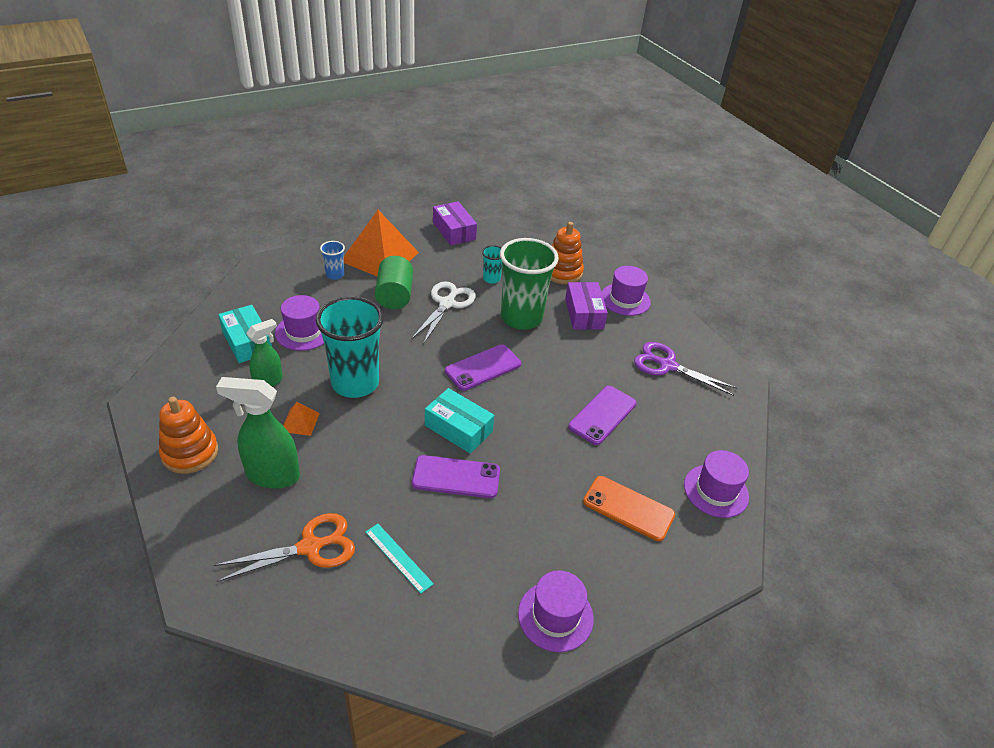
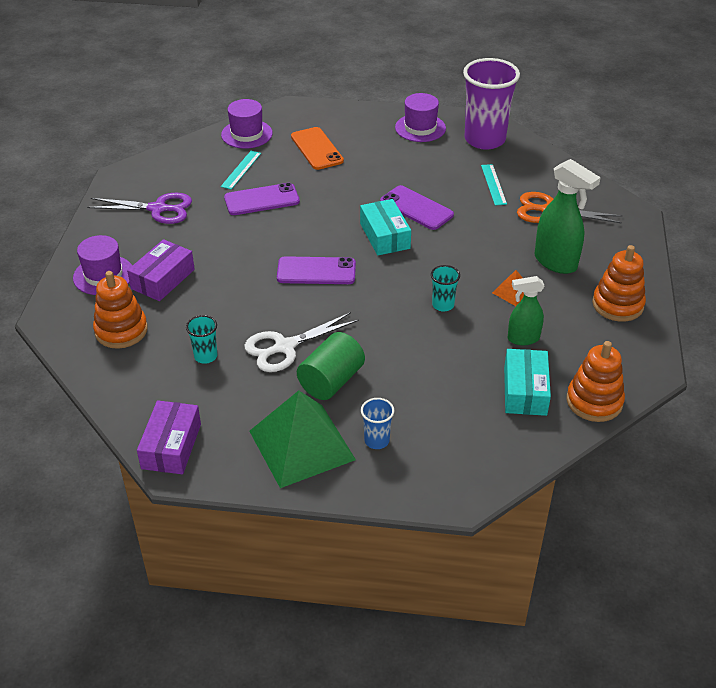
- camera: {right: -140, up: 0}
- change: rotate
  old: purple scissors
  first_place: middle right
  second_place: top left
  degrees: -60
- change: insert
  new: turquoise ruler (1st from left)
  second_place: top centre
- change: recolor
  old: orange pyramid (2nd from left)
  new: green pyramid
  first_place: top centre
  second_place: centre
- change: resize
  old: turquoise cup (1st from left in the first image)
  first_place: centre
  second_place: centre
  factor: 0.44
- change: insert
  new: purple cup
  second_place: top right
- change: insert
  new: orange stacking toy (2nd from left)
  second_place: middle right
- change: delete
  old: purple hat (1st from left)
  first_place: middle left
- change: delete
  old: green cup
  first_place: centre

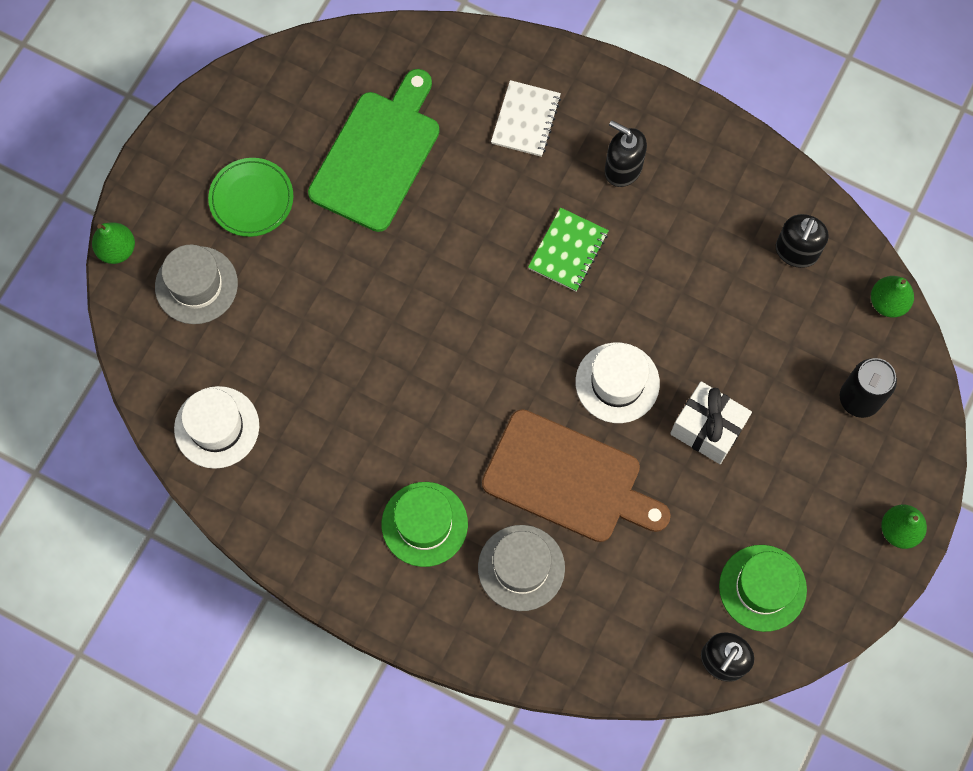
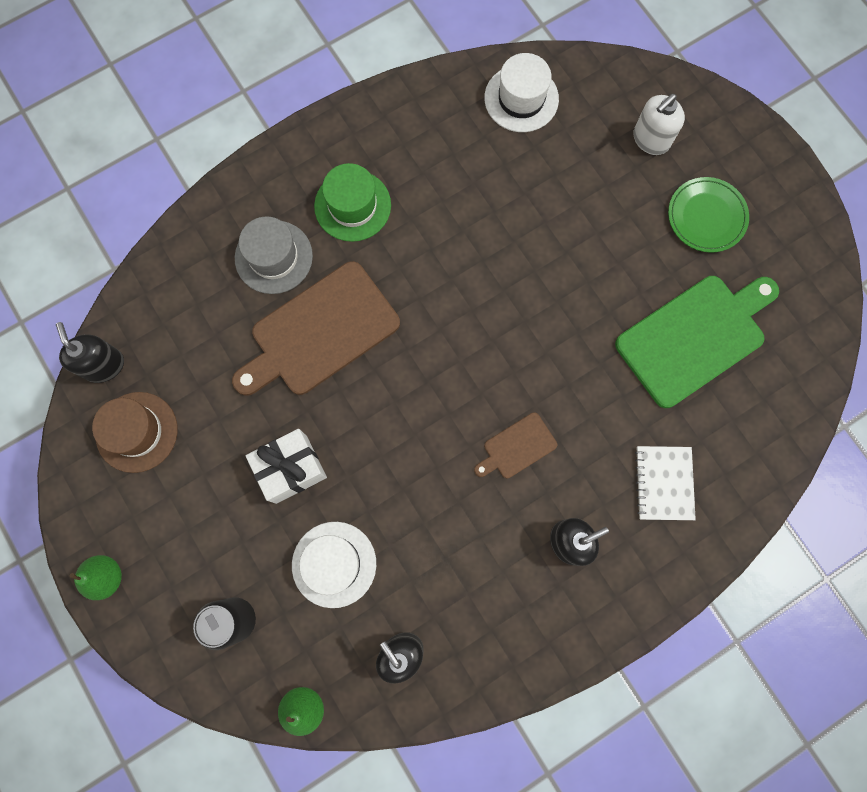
- camera: {right: 120, up: 5}
- change: recolor
  old: green hat (2nd from left)
  new: brown hat
  first_place: bottom right
  second_place: middle left
- change: move
  old: white hat (2nd from left in the first image)
  new: white hat (1st from left)
  first_place: centre
  second_place: bottom centre
- change: replace
  old: green notebook
  new: brown cutting board (2nd from left)
  first_place: top centre
  second_place: centre
- change: rotate
  old: green cutting board
  first_place: top centre
  second_place: middle right
  degrees: -90
- change: replace
  old: grey hat (1st from left)
  new: white soap dispenser
  first_place: middle left
  second_place: top right
- change: rotate
  old: white notebook
  first_place: top centre
  second_place: middle right
  degrees: 45
- change: delete
  old: green pear (1st from left)
  first_place: top left

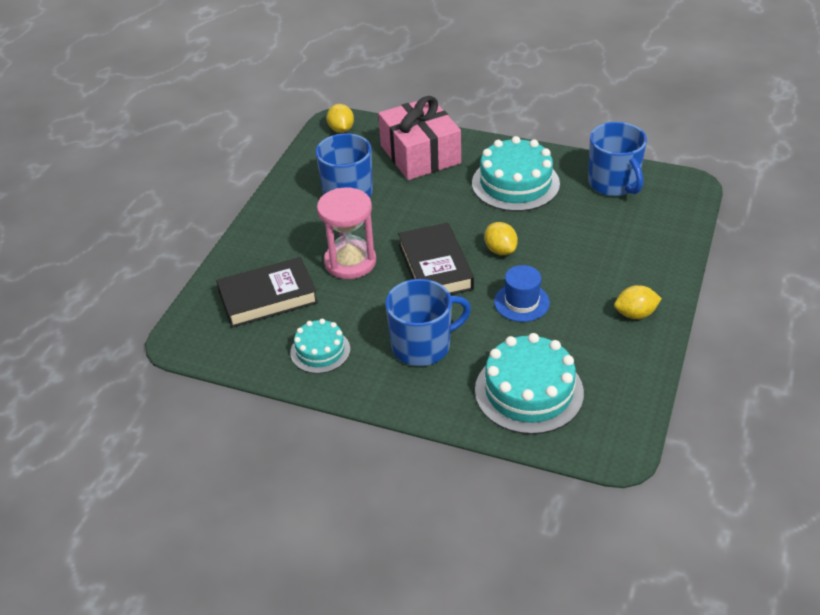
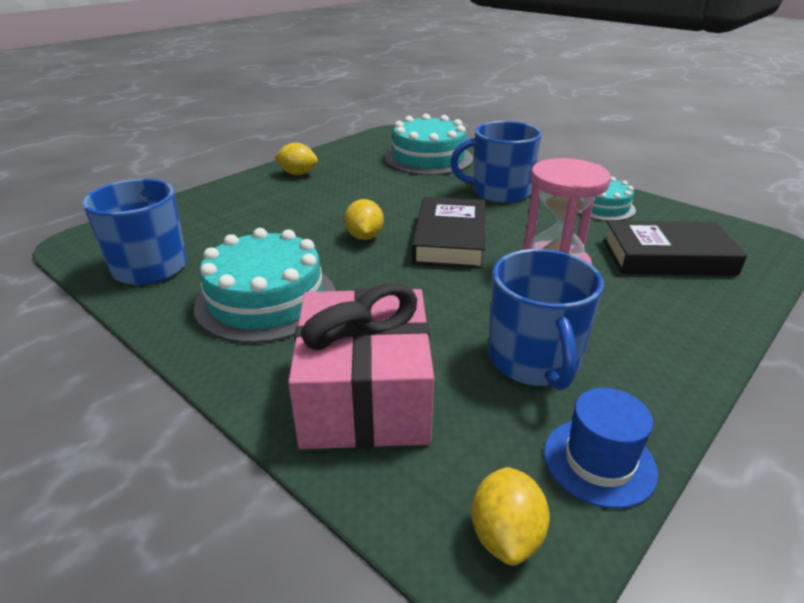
- camera: {right: -160, up: -10}
- change: move
  old: blue hat
  first_place: centre
  second_place: bottom right

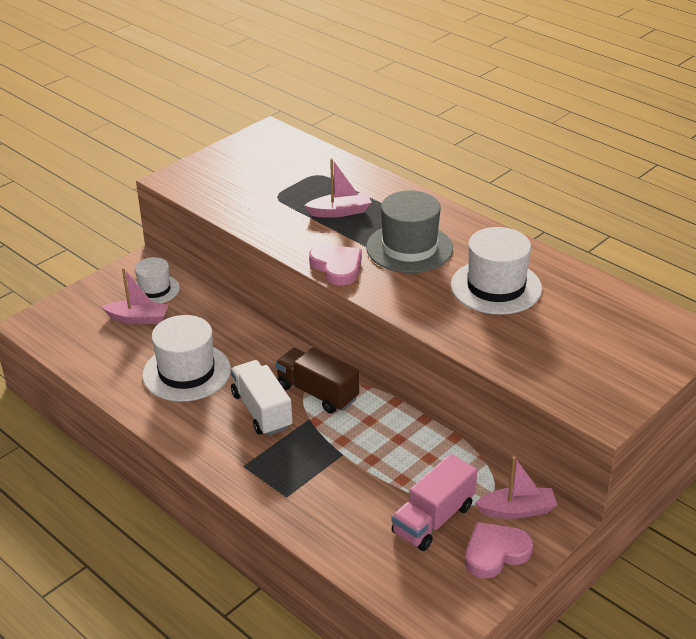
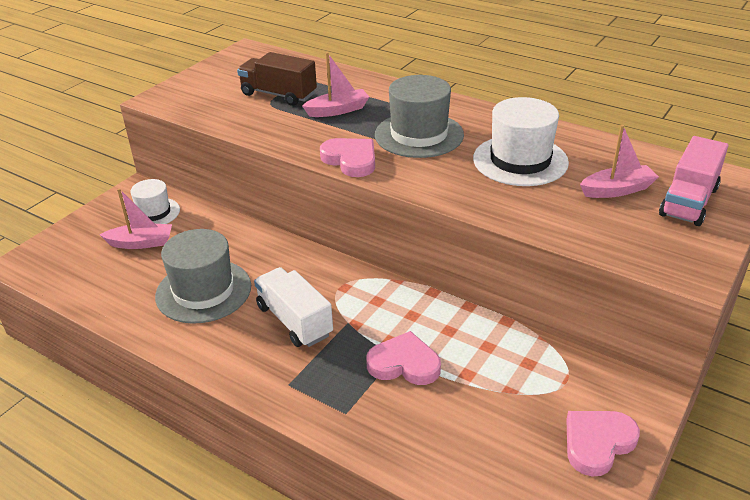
- camera: {right: -10, up: 0}
- change: recolor
  old: white hat (2nd from left)
  new: grey hat (1st from left)
  first_place: middle left
  second_place: middle left
- change: move
  old: brown truck
  first_place: centre
  second_place: top centre
- change: insert
  new: pink heart (2nd from left)
  second_place: bottom centre
- change: move
  old: pink boat (3rd from left)
  first_place: bottom right
  second_place: top right
- change: move
  old: pink truck
  first_place: bottom centre
  second_place: middle right

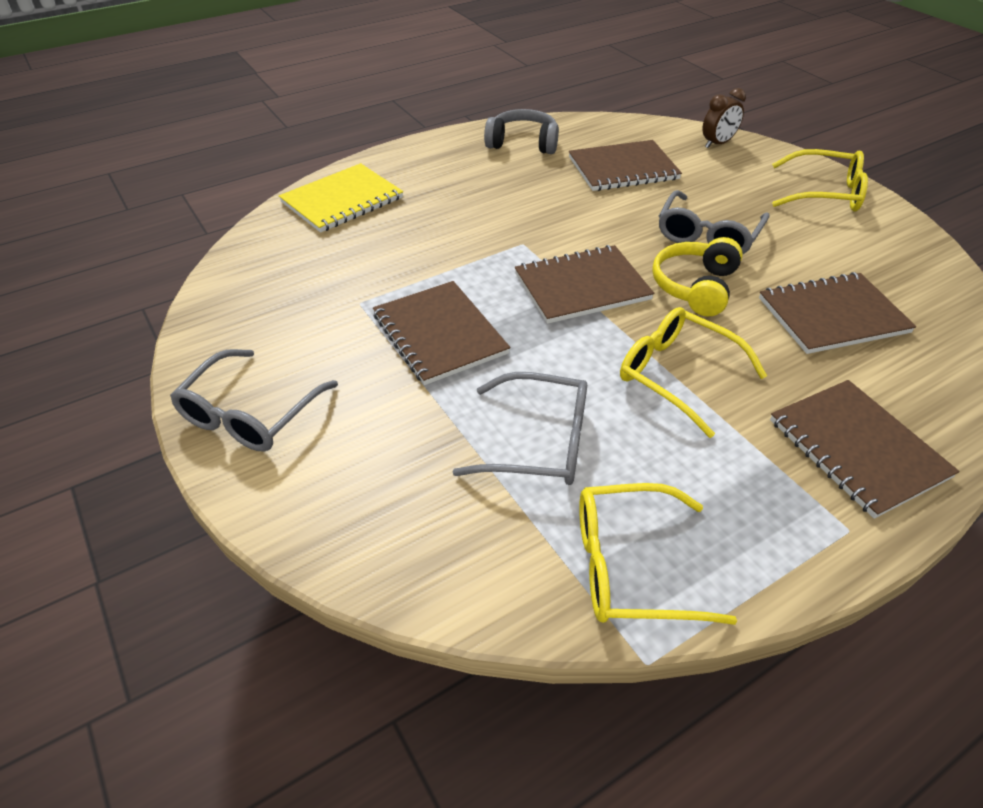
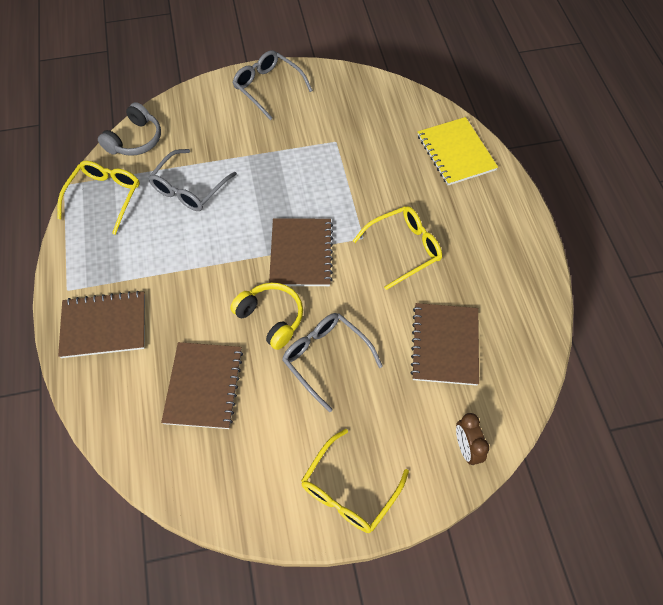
- camera: {right: 110, up: 15}
- change: move
  old: grey headphones
  first_place: top centre
  second_place: top left
- change: move
  old: yellow glasses (2nd from left in the first image)
  new: yellow glasses (3rd from left)
  first_place: middle right
  second_place: centre
- change: delete
  old: brown notebook (1st from left)
  first_place: centre

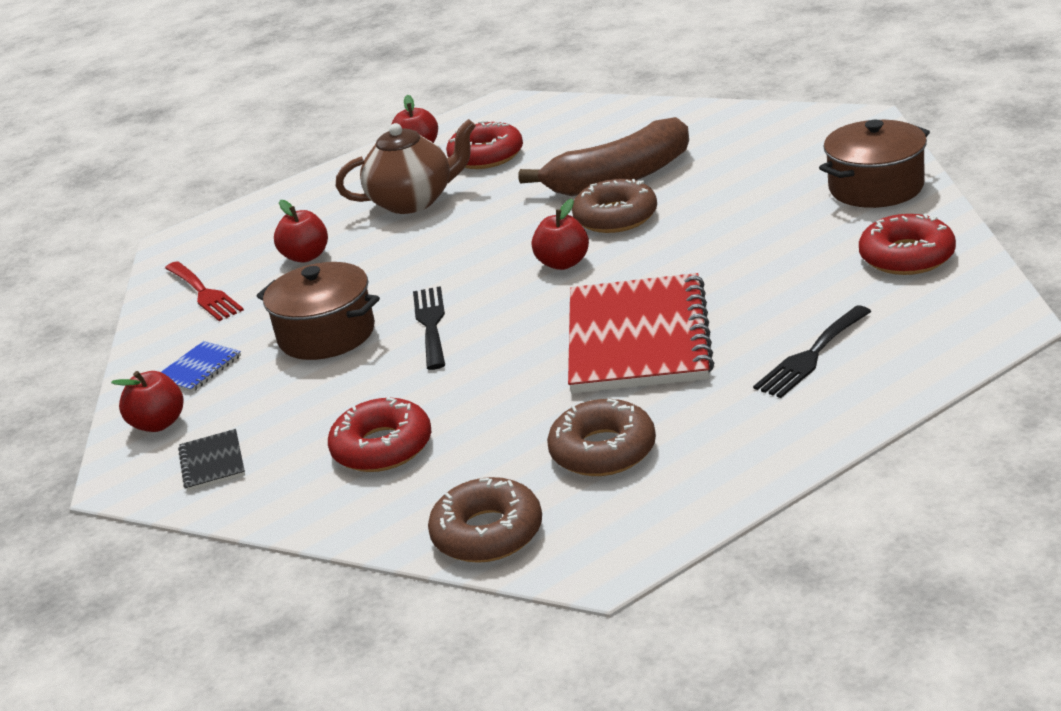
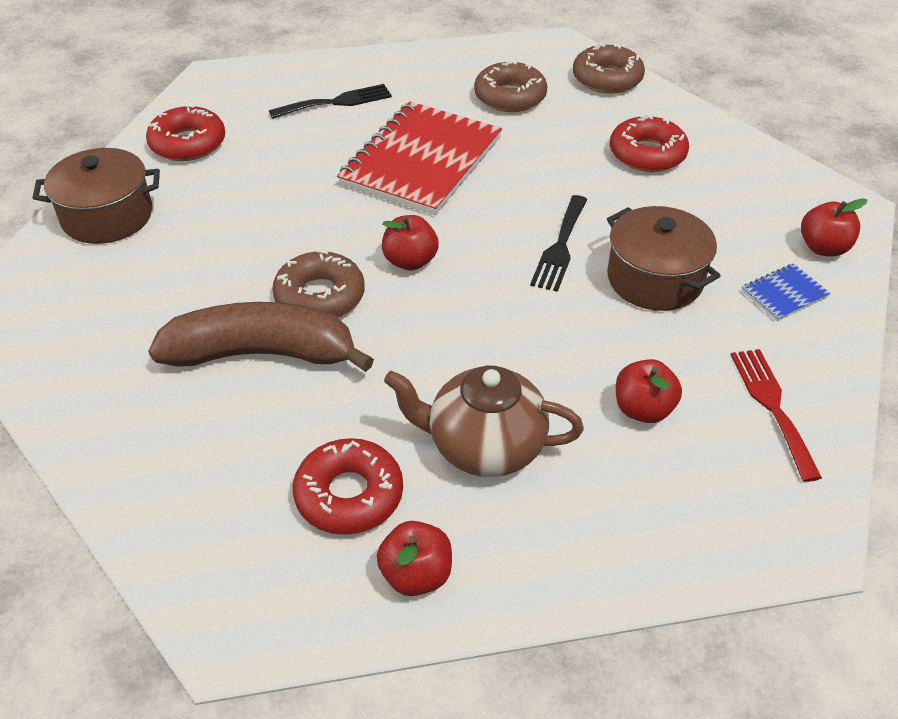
- camera: {right: -160, up: 15}
- change: delete
  old: black notebook
  first_place: middle left

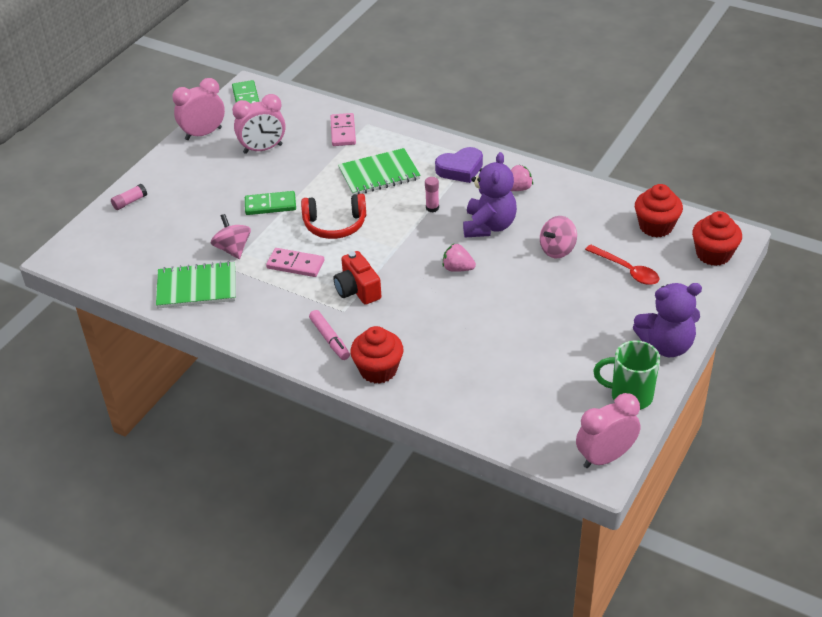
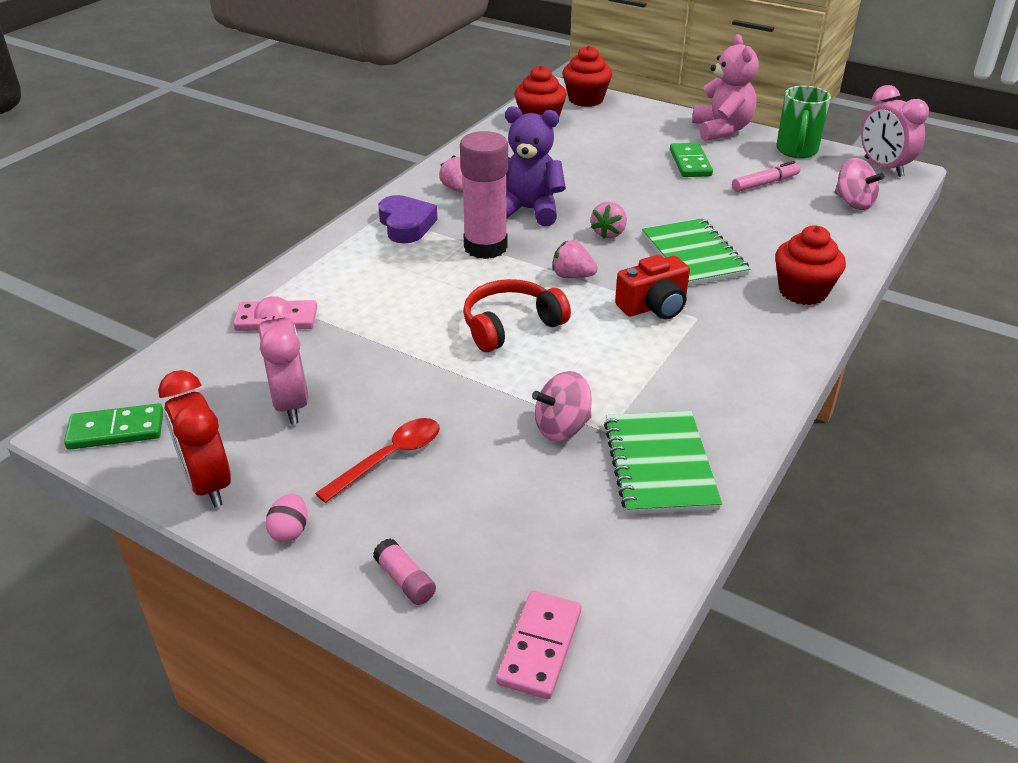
- camera: {right: -90, up: -5}
- change: recolor
  old: pink clock (1st from left)
  new: red clock
  first_place: top left
  second_place: middle left
- change: insert
  new: pink egg
  second_place: bottom left
- change: move
  old: red spoon
  first_place: middle right
  second_place: centre
- change: resize
  old: pink glue stick (2nd from left)
  first_place: top centre
  second_place: top centre
  factor: 2.38
- change: rotate
  old: red headphones
  first_place: centre
  second_place: centre
  degrees: -120
- change: move
  old: pink domino (1st from left in the first image)
  new: pink domino (2nd from left)
  first_place: centre
  second_place: bottom centre
- change: insert
  new: pink strawberry (2nd from left)
  second_place: centre
- change: move
  old: green notebook (2nd from left)
  first_place: top centre
  second_place: top right
- change: move
  old: green domino (2nd from left)
  first_place: top left
  second_place: top right
- change: recolor
  old: purple teddy bear (2nd from left)
  new: pink teddy bear
  first_place: middle right
  second_place: top right
- change: move
  old: pink marker
  first_place: centre
  second_place: top right
- change: move
  old: pink spinning top (2nd from left)
  first_place: middle right
  second_place: top right

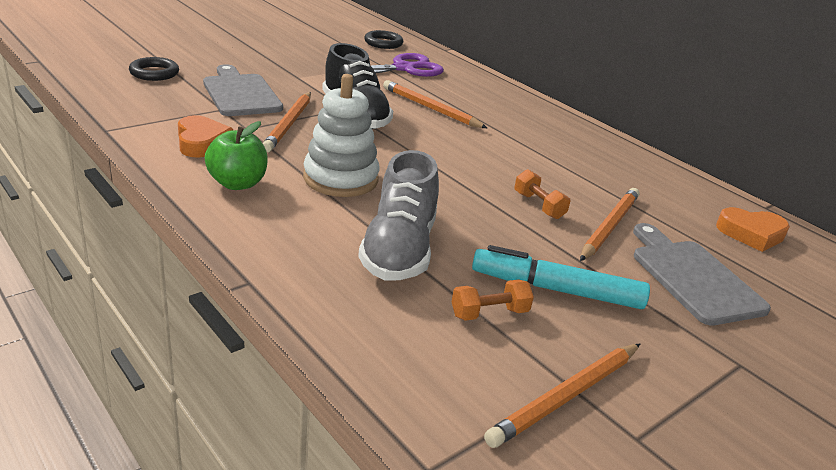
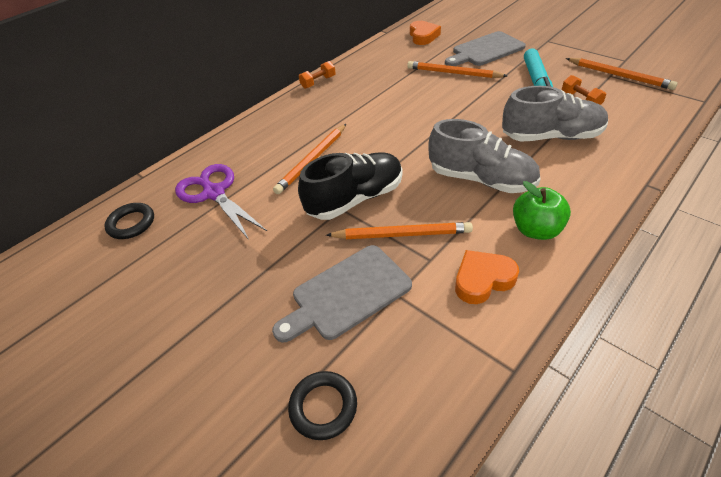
- camera: {right: -90, up: 15}
- change: move
  old: orange dumbbell (2nd from left in the first image)
  new: orange dumbbell (1st from left)
  first_place: centre
  second_place: top centre
- change: replace
  old: white stacking toy
  new: grey shoe (1st from left)
  first_place: top centre
  second_place: top right

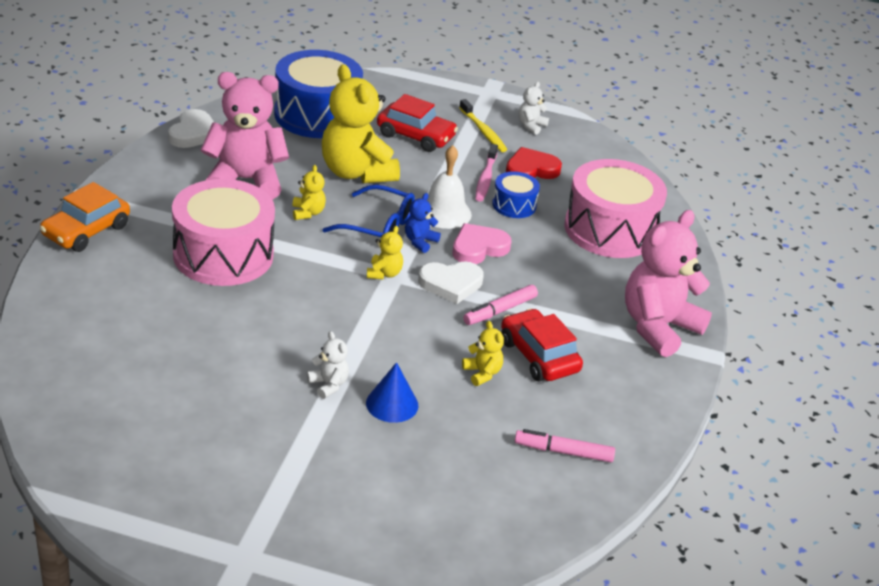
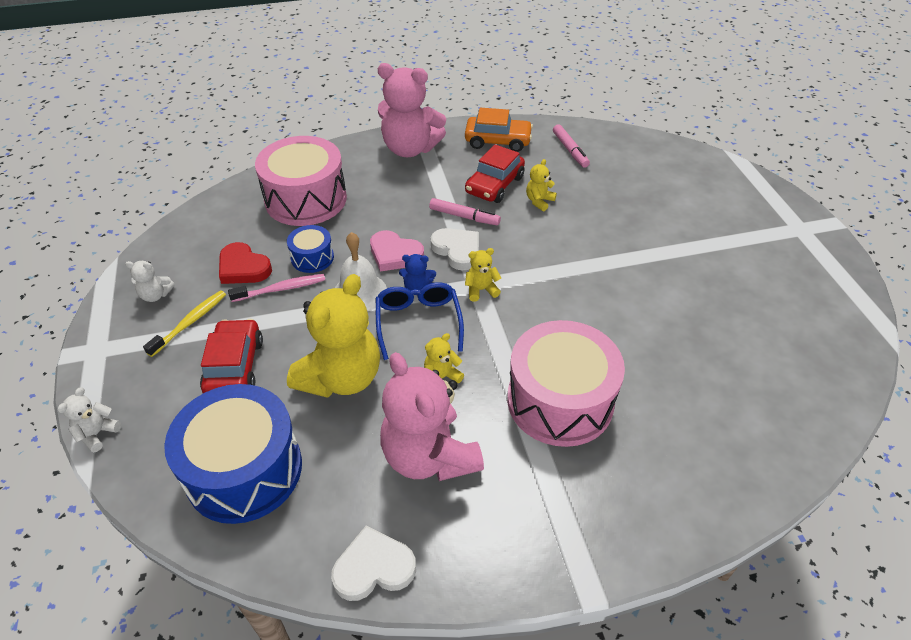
- camera: {right: -115, up: 10}
- change: move
  old: white teddy bear (1st from left)
  first_place: centre
  second_place: middle left
- change: move
  old: orange car
  first_place: middle left
  second_place: top centre
- change: delete
  old: blue cone
  first_place: bottom centre

